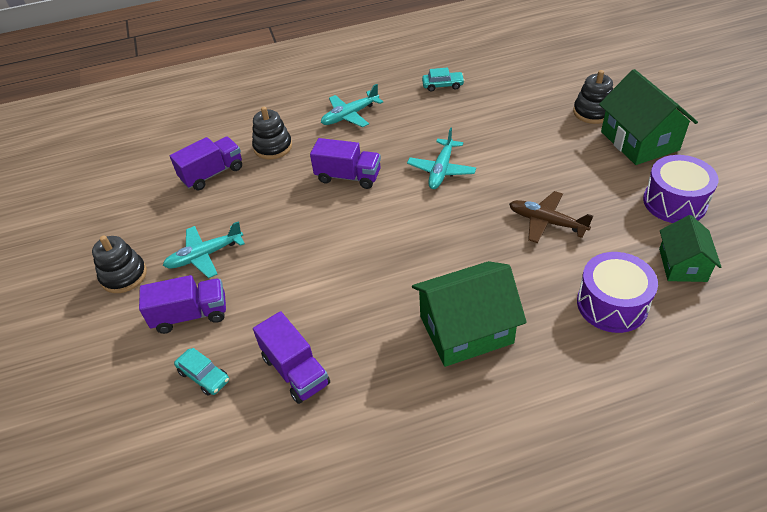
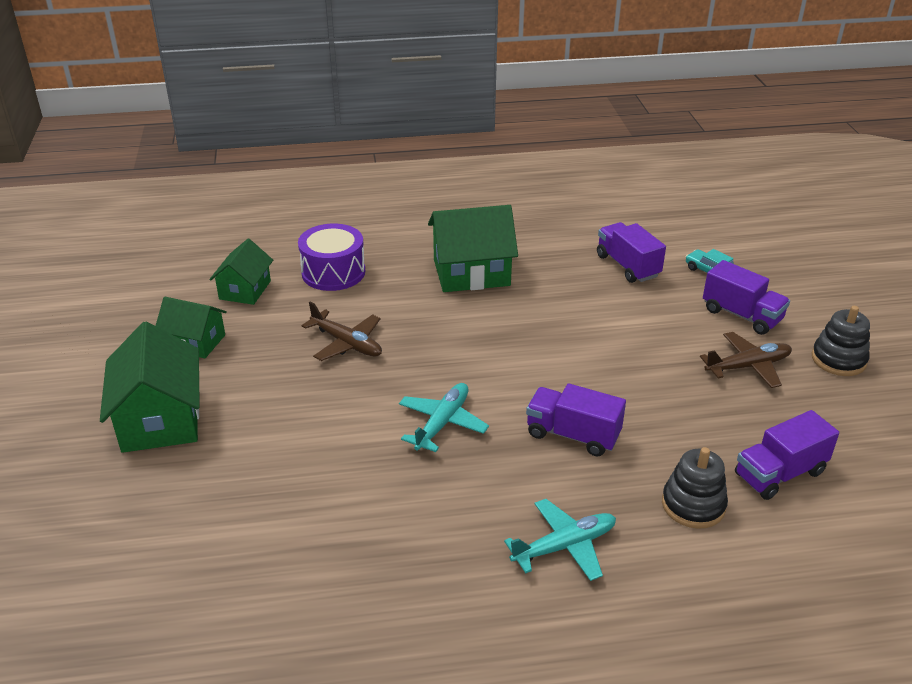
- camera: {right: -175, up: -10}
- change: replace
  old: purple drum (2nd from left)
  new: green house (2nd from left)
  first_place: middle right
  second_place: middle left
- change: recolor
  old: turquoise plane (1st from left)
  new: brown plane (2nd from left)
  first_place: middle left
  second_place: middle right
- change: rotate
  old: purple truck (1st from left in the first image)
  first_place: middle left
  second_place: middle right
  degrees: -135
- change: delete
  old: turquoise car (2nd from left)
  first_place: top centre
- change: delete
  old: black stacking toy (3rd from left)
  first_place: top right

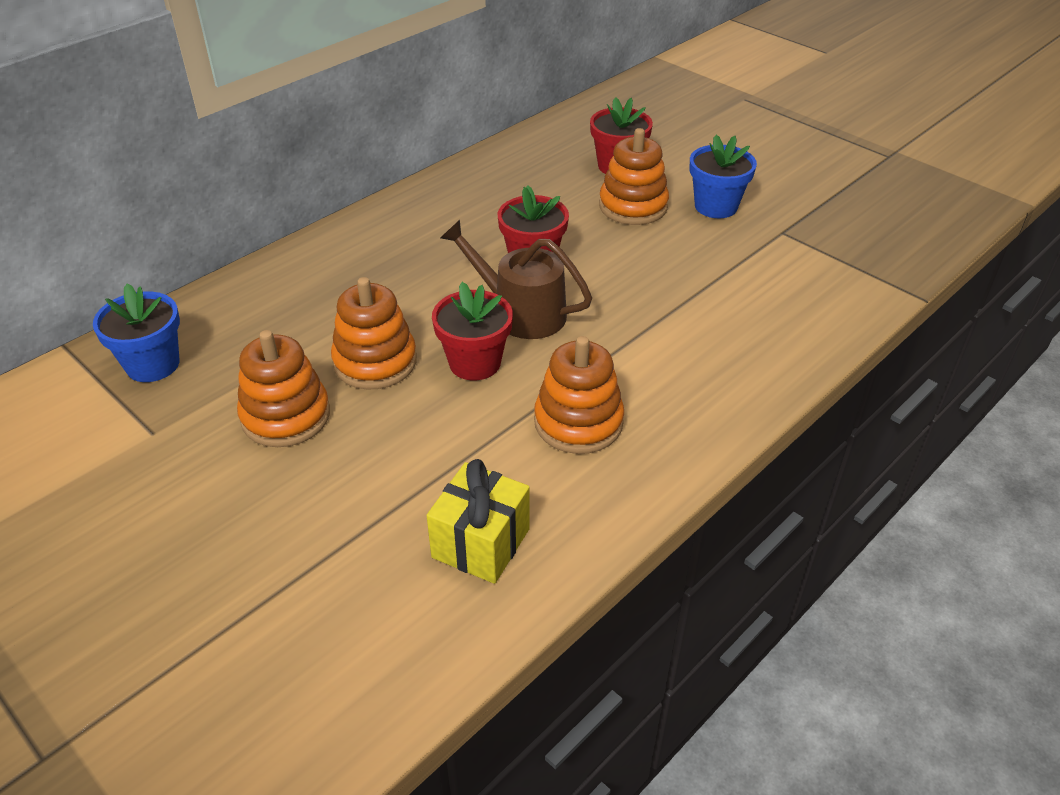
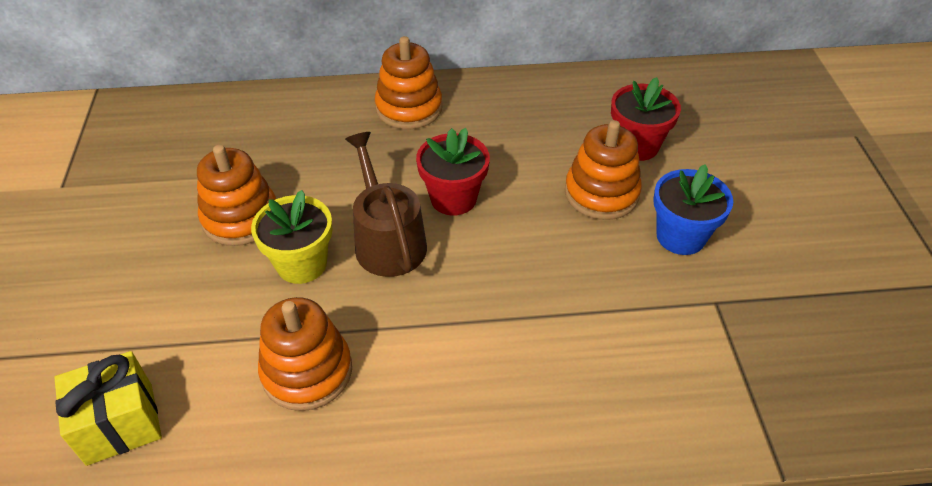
- camera: {right: 40, up: 5}
- change: recolor
  old: red flower pot (1st from left)
  new: yellow flower pot
  first_place: centre
  second_place: middle left
- change: move
  old: orange stacking toy (1st from left in the first image)
  new: orange stacking toy (3rd from left)
  first_place: middle left
  second_place: top centre
- change: delete
  old: blue flower pot (1st from left)
  first_place: middle left

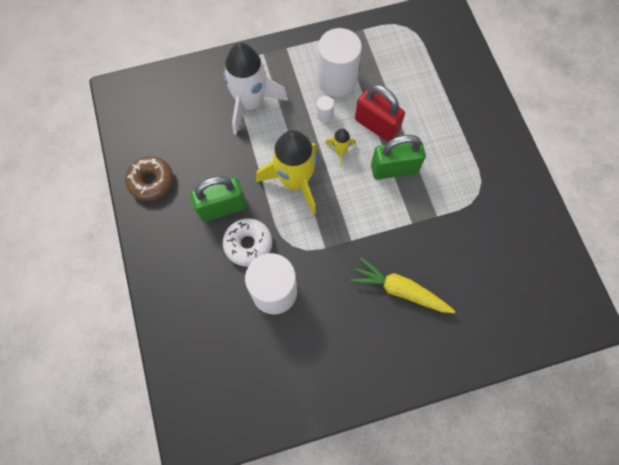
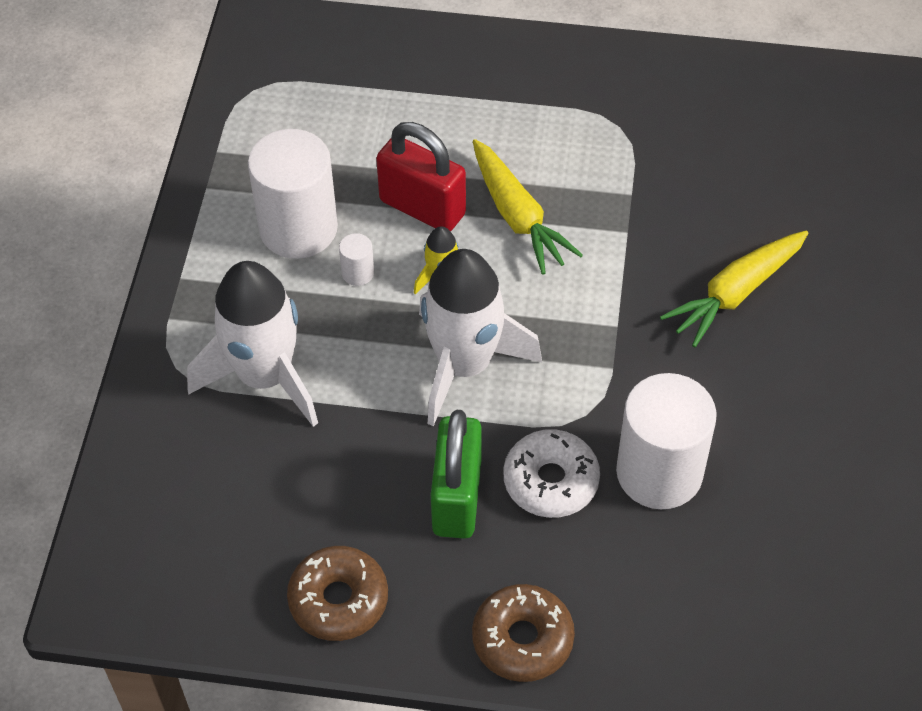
- camera: {right: -65, up: -15}
- change: rotate
  old: red padlock
  first_place: top centre
  second_place: top centre
  degrees: 60
- change: recolor
  old: yellow rocket (1st from left)
  new: white rocket (2nd from left)
  first_place: centre
  second_place: centre
- change: insert
  new: brown donut (2nd from left)
  second_place: bottom centre
- change: replace
  old: green padlock (2nd from left)
  new: yellow carrot (1st from left)
  first_place: centre
  second_place: top centre

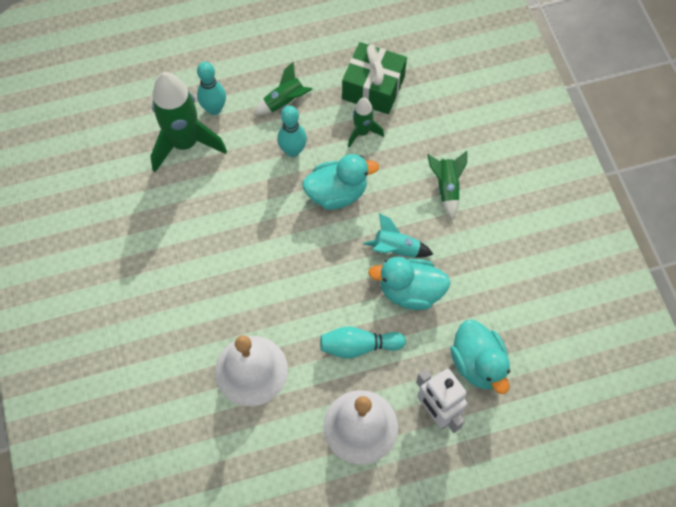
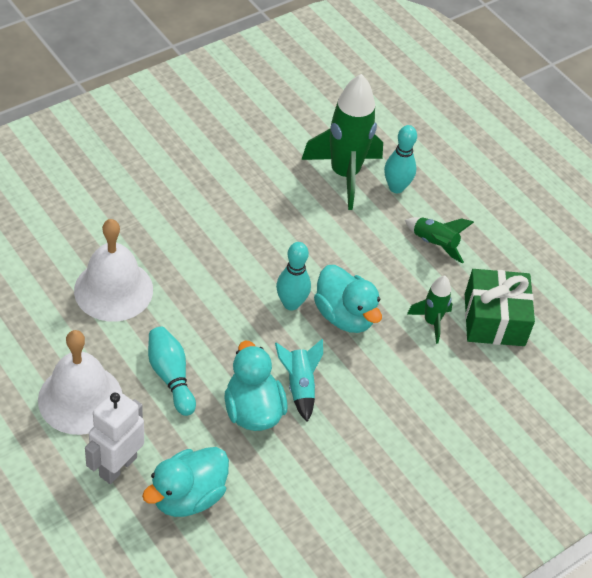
- camera: {right: 65, up: -15}
- change: move
  old: turquoise bowling pin (2nd from left)
  first_place: top centre
  second_place: centre
- change: delete
  old: green rocket (4th from left)
  first_place: centre

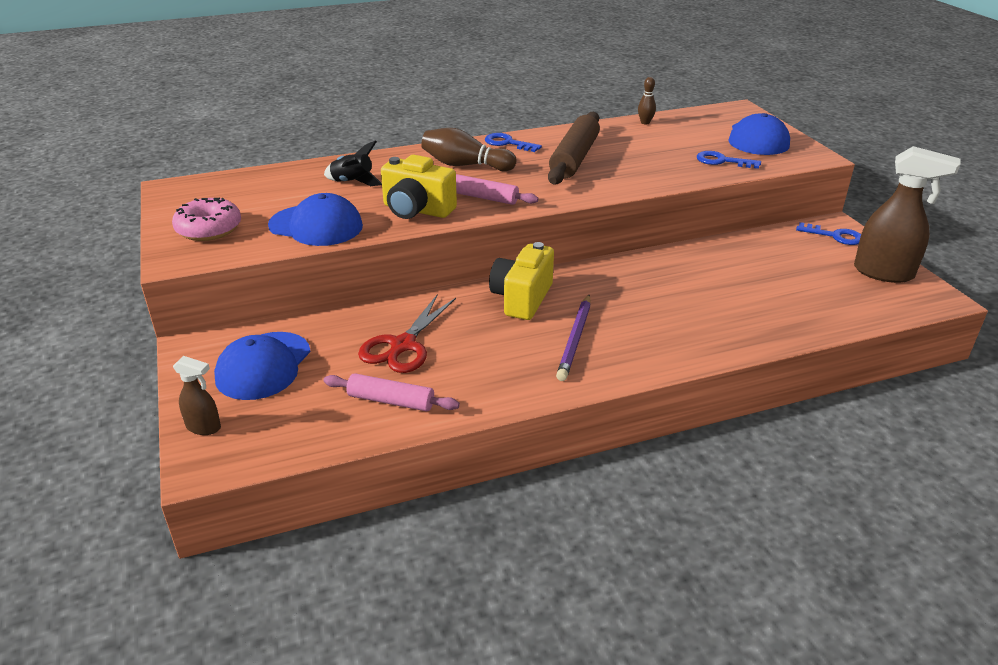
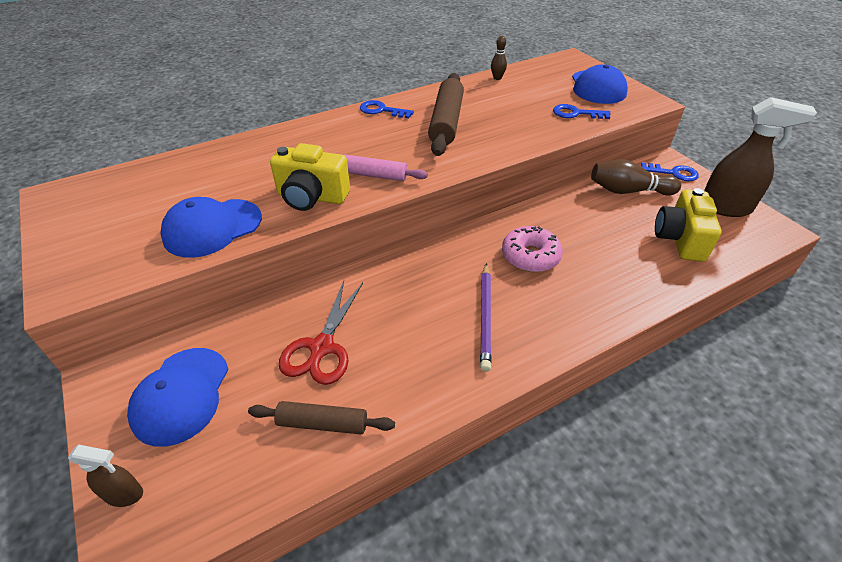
- camera: {right: -10, up: 10}
- change: rotate
  old: blue cap (2nd from left)
  first_place: top left
  second_place: middle left
  degrees: 135
- change: recolor
  old: pink rolling pin (1st from left)
  new: brown rolling pin (1st from left)
  first_place: centre
  second_place: bottom centre
- change: move
  old: pink donut
  first_place: top left
  second_place: centre
- change: move
  old: brown bowling pin (1st from left in the first image)
  new: brown bowling pin (2nd from left)
  first_place: top centre
  second_place: top right
- change: move
  old: yellow camera (2nd from left)
  first_place: centre
  second_place: middle right
- change: delete
  old: black rocket
  first_place: top centre

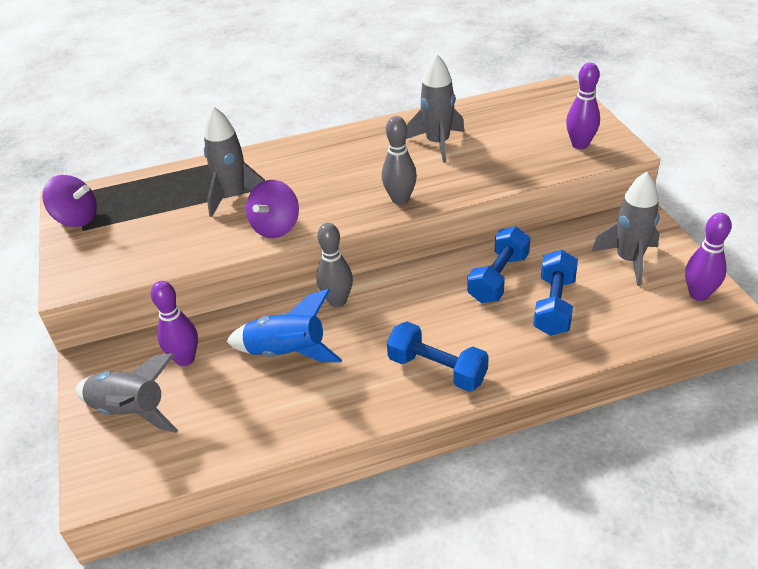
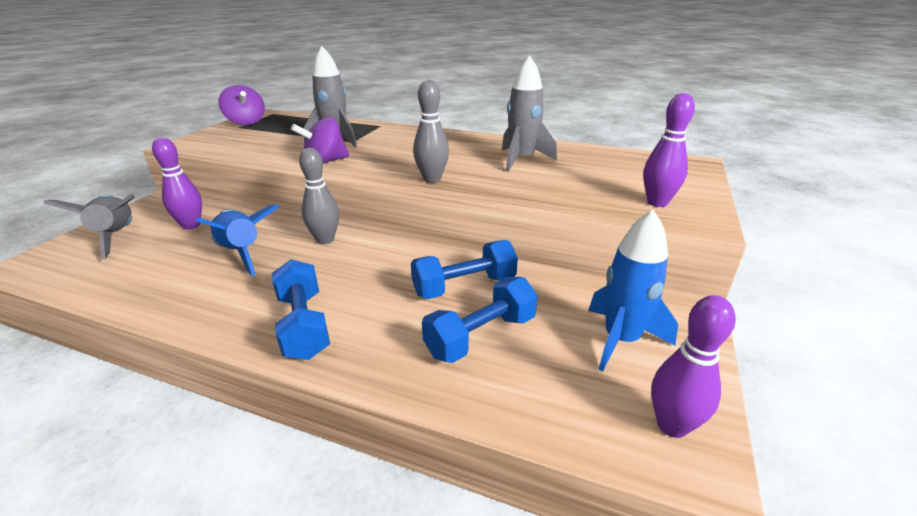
- camera: {right: 35, up: -10}
- change: recolor
  old: grey rocket (4th from left)
  new: blue rocket (2nd from left)
  first_place: middle right
  second_place: middle right

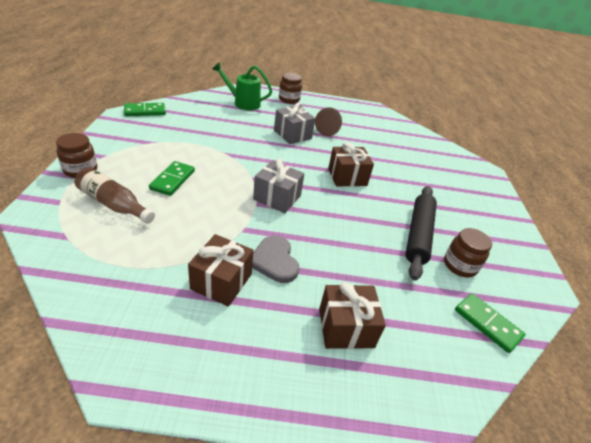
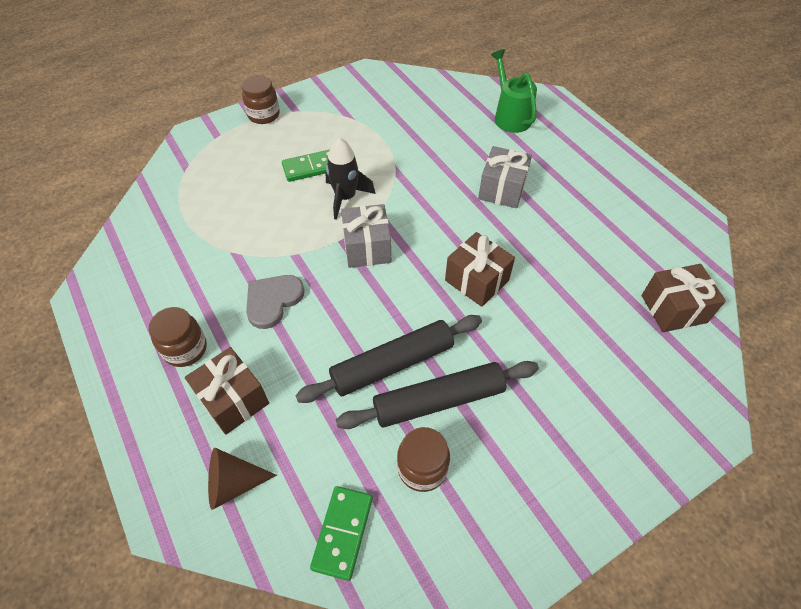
- camera: {right: 60, up: 15}
- change: move
  old: brown jar (2nd from left in the first image)
  new: brown jar (1st from left)
  first_place: top centre
  second_place: middle left
- change: move
  old: brown cone
  first_place: top centre
  second_place: bottom left
- change: insert
  new: black rolling pin (1st from left)
  second_place: centre
- change: insert
  new: black rocket
  second_place: top centre
- change: move
  old: brown gift (1st from left in the first image)
  new: brown gift (3rd from left)
  first_place: centre
  second_place: middle right
- change: delete
  old: brown bottle
  first_place: middle left
- change: delete
  old: green domino (1st from left)
  first_place: top left

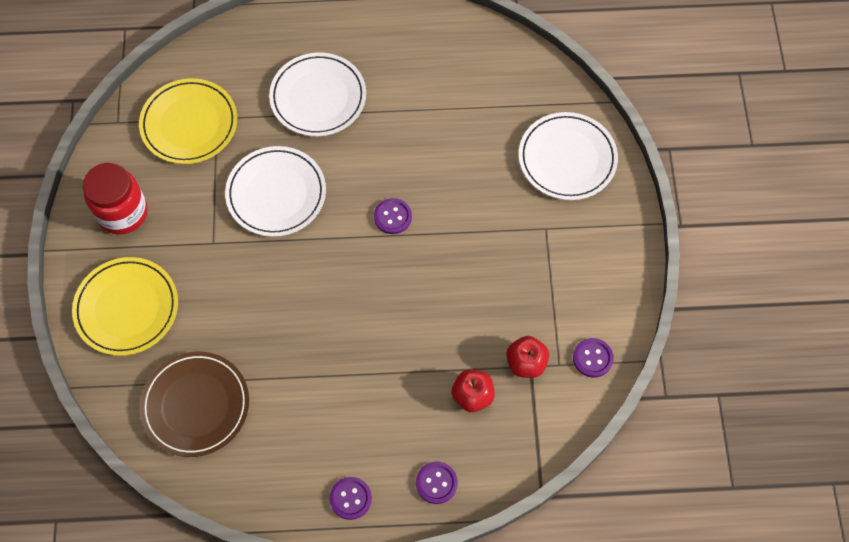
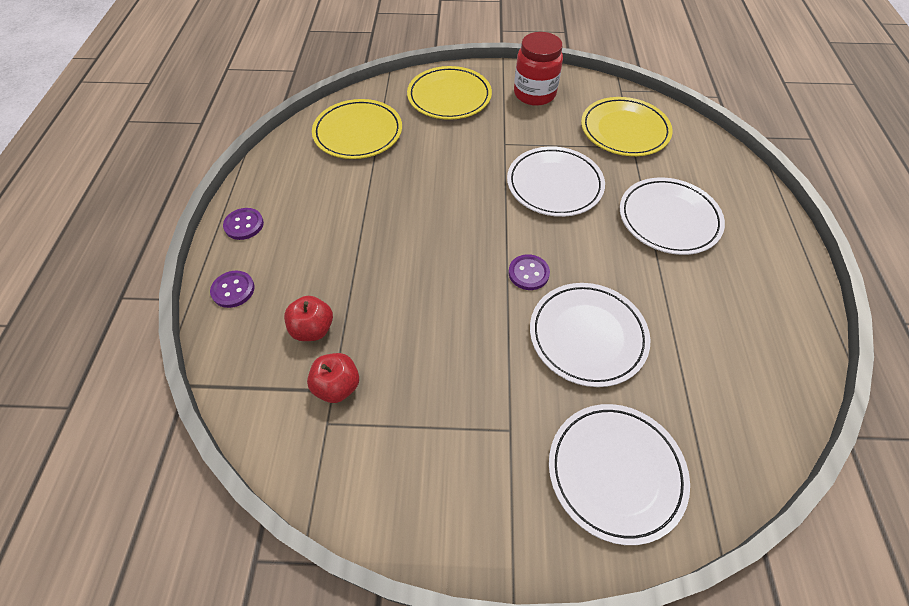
- camera: {right: 95, up: -10}
- change: recolor
  old: brown plate
  new: yellow plate (1st from left)
  first_place: bottom left
  second_place: top centre
- change: insert
  new: white plate (2nd from left)
  second_place: centre
- change: delete
  old: purple button (4th from left)
  first_place: middle right

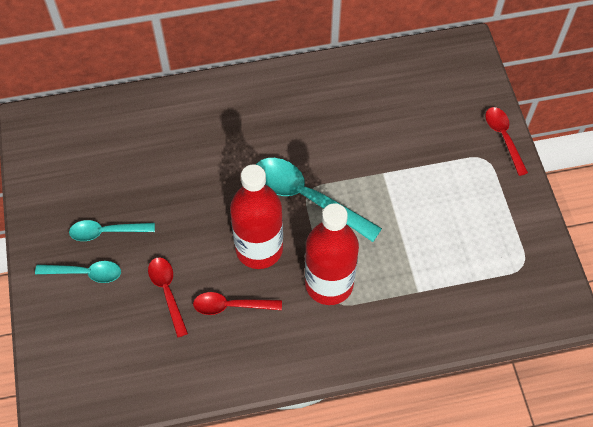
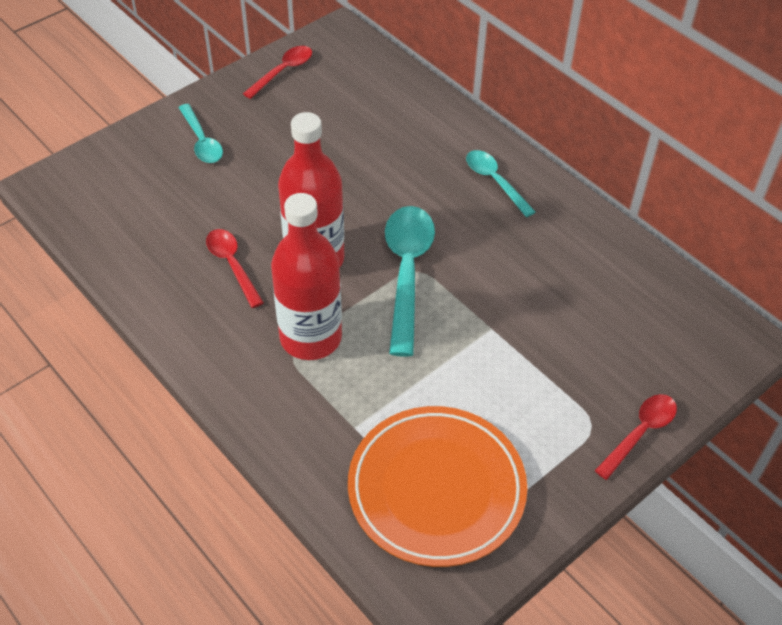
- camera: {right: 60, up: -10}
- change: move
  old: red spoon (1st from left in the first image)
  new: red spoon (2nd from left)
  first_place: bottom left
  second_place: top centre
- change: insert
  new: orange plate
  second_place: bottom centre
- change: move
  old: turquoise spoon (2nd from left in the first image)
  new: turquoise spoon (3rd from left)
  first_place: middle left
  second_place: top centre

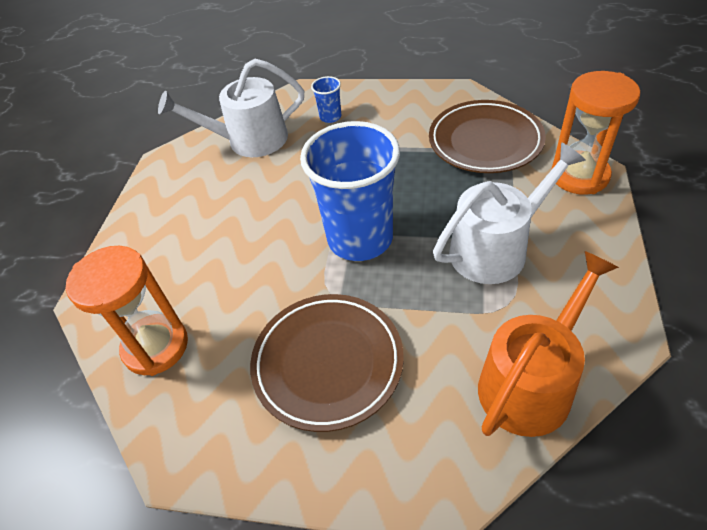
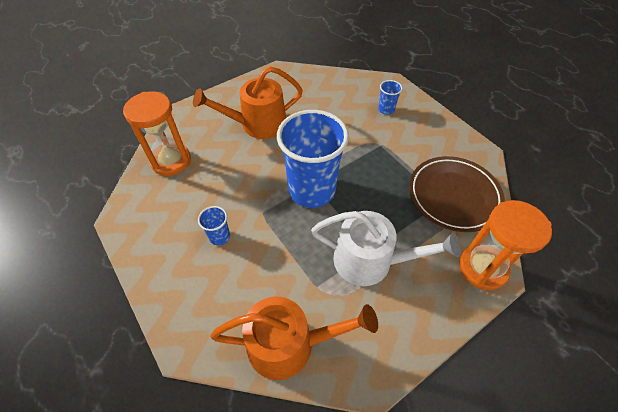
- camera: {right: 40, up: 5}
- change: insert
  new: orange watering can (1st from left)
  second_place: top centre
- change: replace
  old: brown plate (1st from left)
  new: blue cup (1st from left)
  first_place: bottom centre
  second_place: centre
- change: delete
  old: white watering can (1st from left)
  first_place: top left

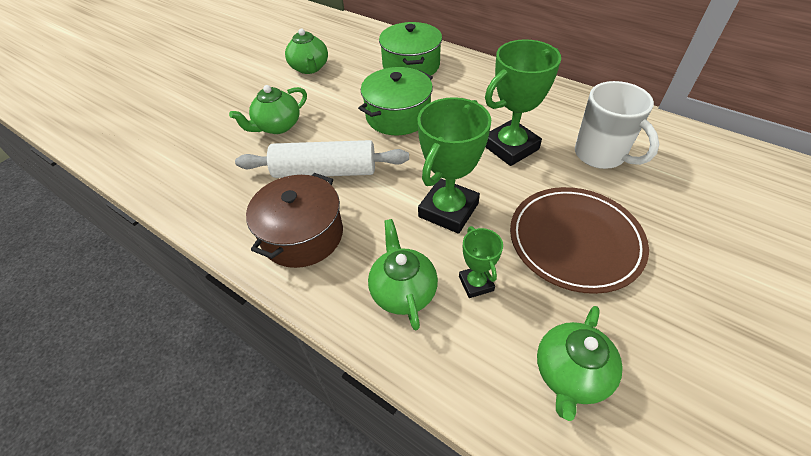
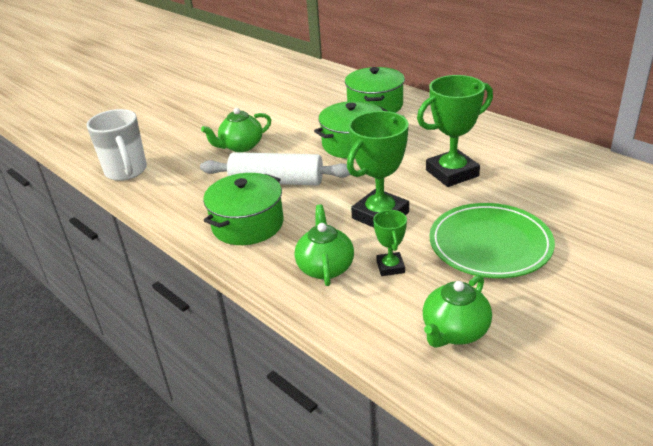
- camera: {right: 10, up: -15}
- change: move
  old: white mug
  first_place: top right
  second_place: top left
- change: recolor
  old: brown pot
  new: green pot (1st from left)
  first_place: centre
  second_place: centre
- change: recolor
  old: brown plate
  new: green plate
  first_place: middle right
  second_place: middle right
- change: delete
  old: green teapot (2nd from left)
  first_place: top centre

